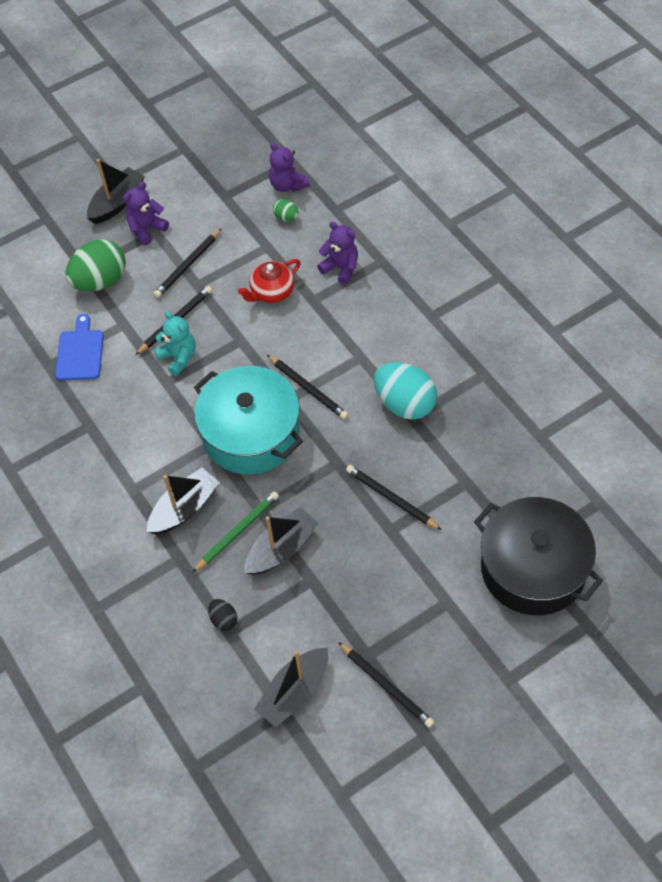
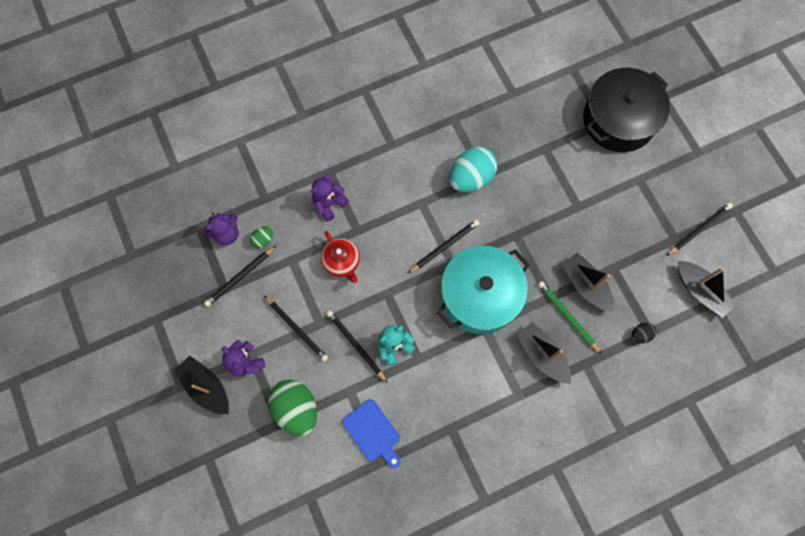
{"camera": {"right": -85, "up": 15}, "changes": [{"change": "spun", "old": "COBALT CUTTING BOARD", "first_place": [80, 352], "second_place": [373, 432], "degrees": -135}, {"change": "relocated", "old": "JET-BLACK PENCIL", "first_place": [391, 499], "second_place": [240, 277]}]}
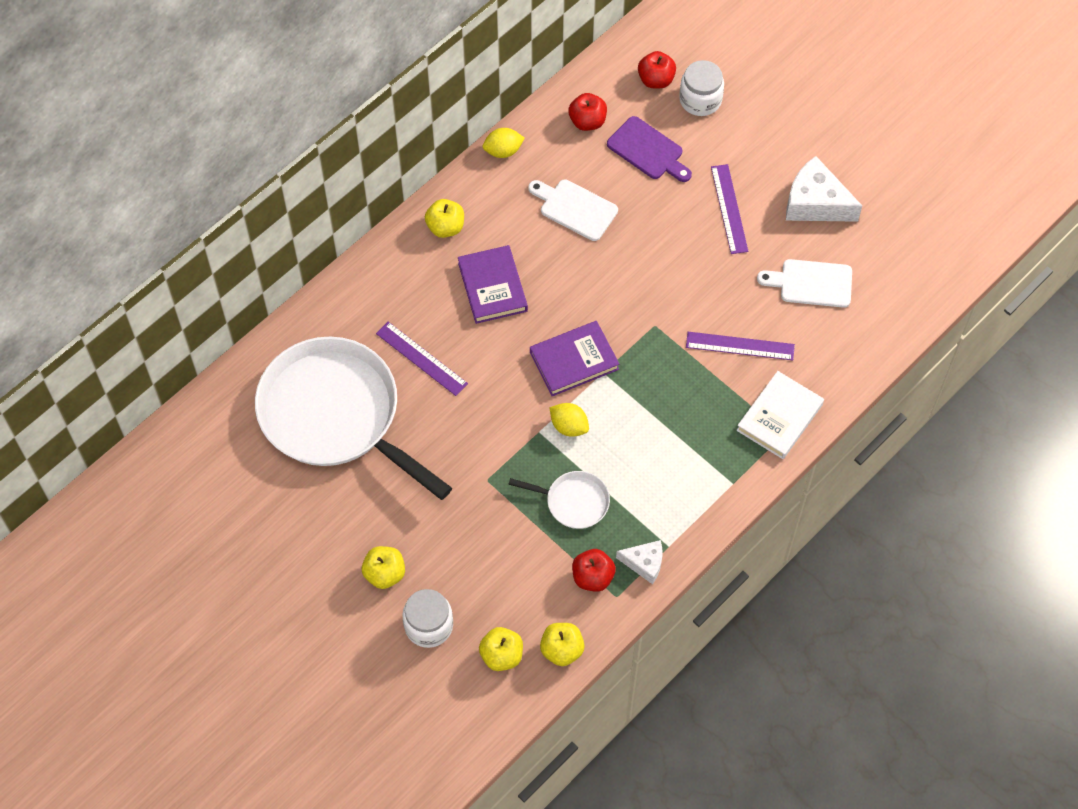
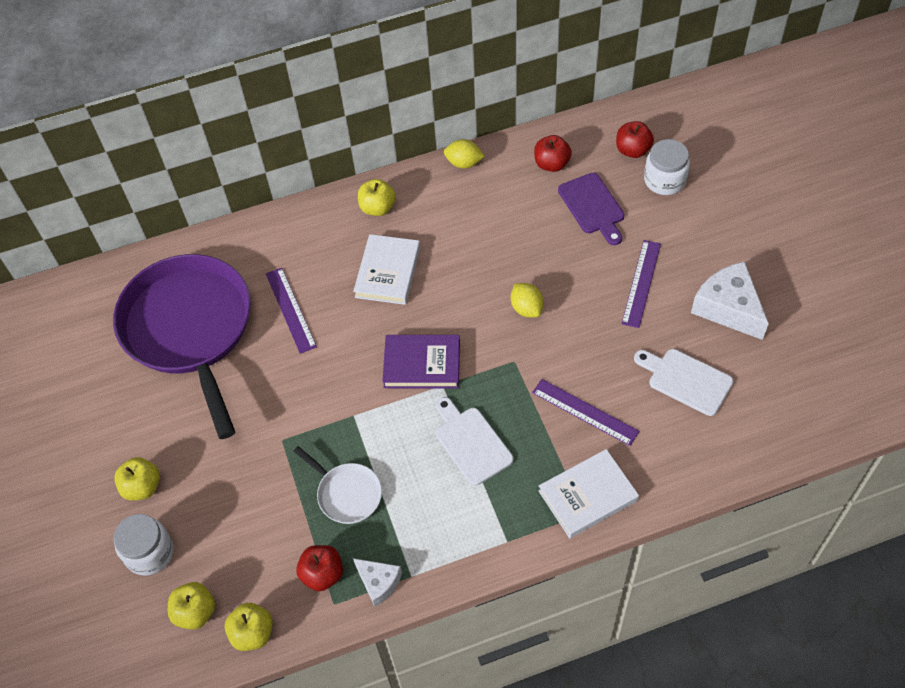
{"camera": {"right": 30, "up": -5}, "changes": [{"change": "relocated", "old": "SNOW-WHITE CUTTING BOARD", "first_place": [575, 208], "second_place": [471, 442]}, {"change": "colour", "old": "VIOLET HARDCOVER", "new": "SNOW-WHITE HARDCOVER", "first_place": [492, 287], "second_place": [388, 272]}, {"change": "colour", "old": "SNOW-WHITE SKILLET", "new": "VIOLET SKILLET", "first_place": [335, 415], "second_place": [189, 329]}, {"change": "relocated", "old": "BRIGHT YELLOW LEMON", "first_place": [569, 426], "second_place": [526, 308]}]}
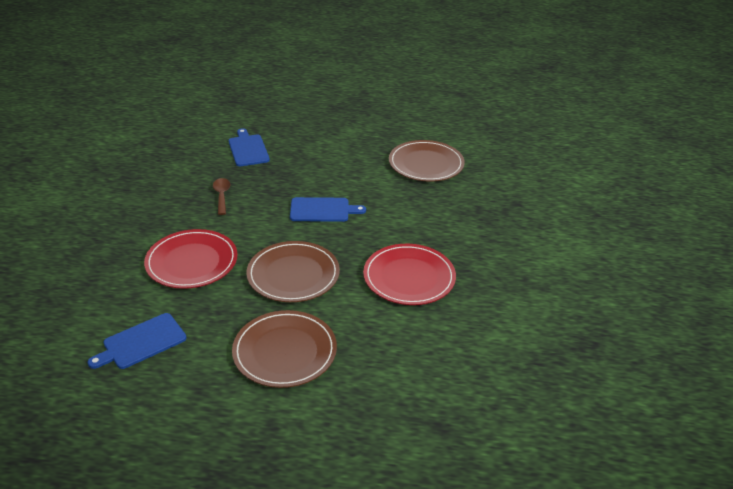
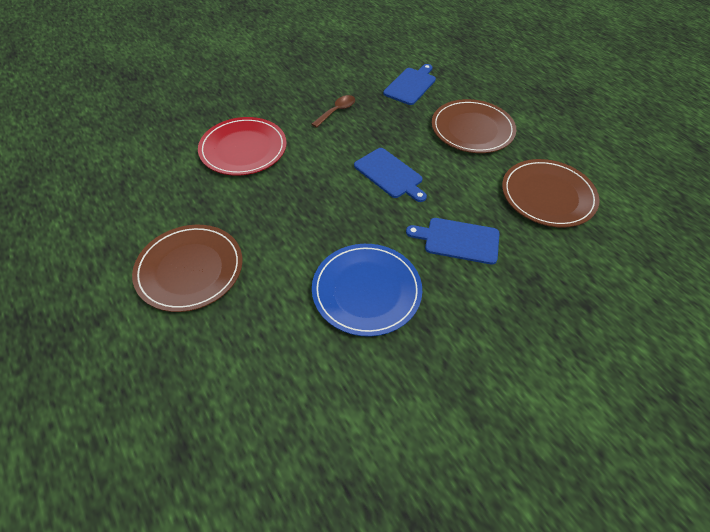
{"camera": {"right": 50, "up": 15}, "changes": [{"change": "relocated", "old": "DARK BROWN FLAT DISH", "first_place": [293, 274], "second_place": [472, 129]}, {"change": "colour", "old": "SCARLET FLAT DISH", "new": "COBALT FLAT DISH", "first_place": [409, 277], "second_place": [366, 291]}, {"change": "relocated", "old": "COBALT CUTTING BOARD", "first_place": [142, 342], "second_place": [458, 240]}]}
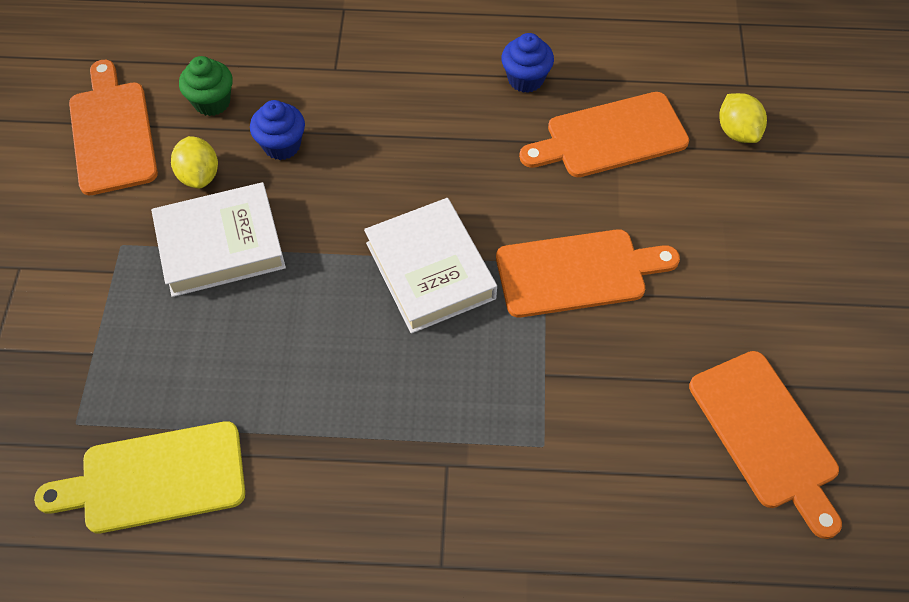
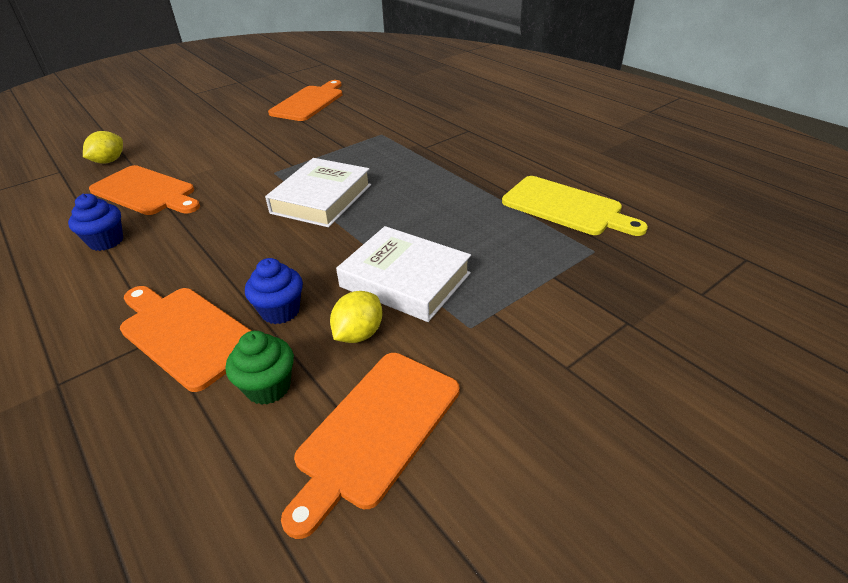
{"camera": {"right": -130, "up": -20}, "changes": [{"change": "relocated", "old": "BRIGHT ORANGE CUTTING BOARD", "first_place": [577, 273], "second_place": [186, 333]}]}
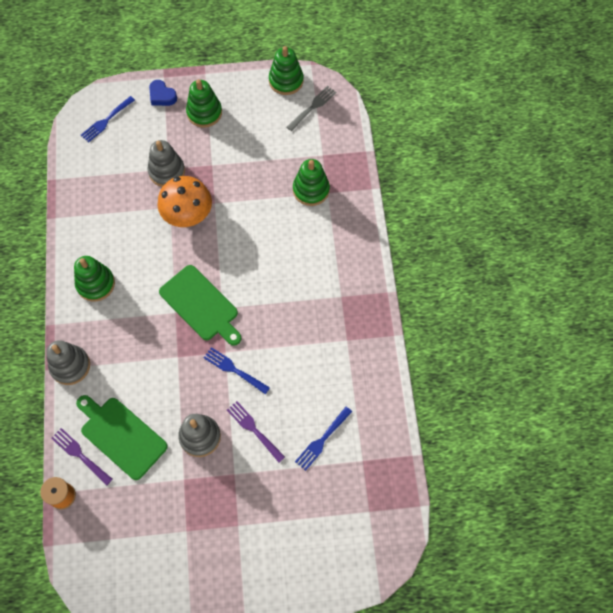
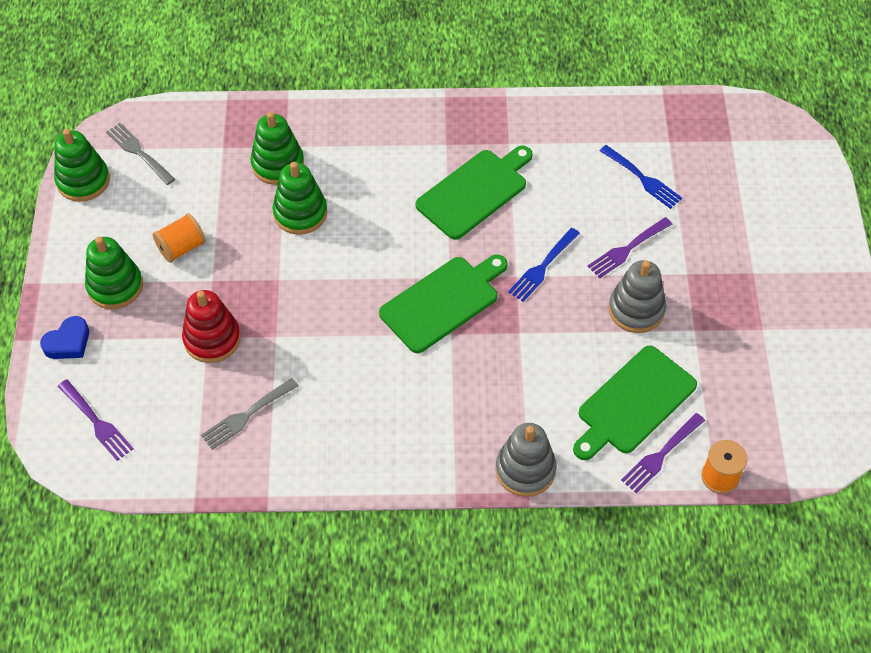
{"camera": {"right": -85, "up": -10}, "changes": [{"change": "colour", "old": "COBALT FORK", "new": "VIOLET FORK", "first_place": [106, 120], "second_place": [96, 422]}, {"change": "colour", "old": "GREY STACKING RINGS", "new": "SCARLET STACKING RINGS", "first_place": [167, 171], "second_place": [212, 339]}, {"change": "missing", "old": "BRIGHT ORANGE FUNGUS", "first_place": [188, 215]}, {"change": "relocated", "old": "LEAF-GREEN STACKING RINGS", "first_place": [95, 284], "second_place": [300, 213]}, {"change": "appeared", "new": "LEAF-GREEN CUTTING BOARD", "second_place": [474, 191]}, {"change": "appeared", "new": "BRIGHT ORANGE SPOOL", "second_place": [181, 247]}, {"change": "appeared", "new": "GREY FORK", "second_place": [246, 415]}]}
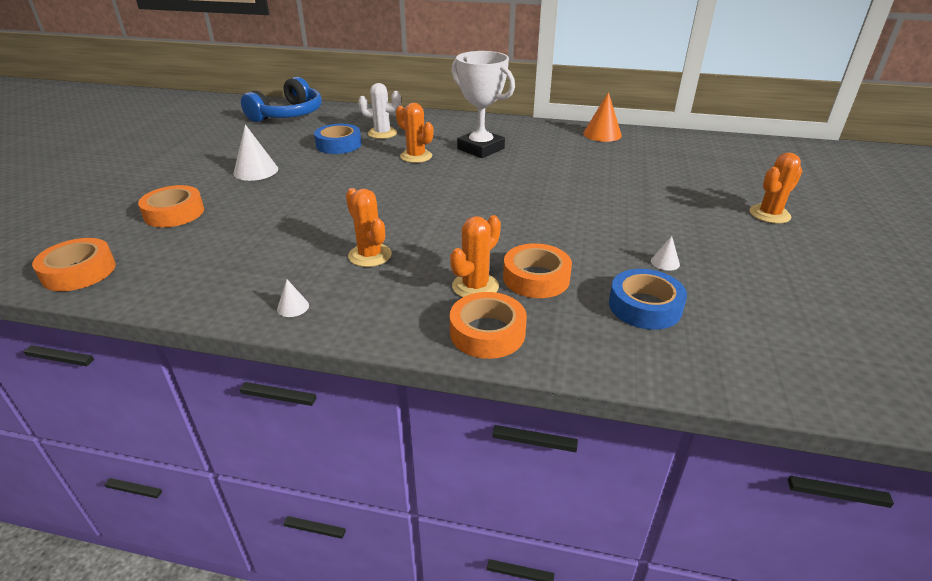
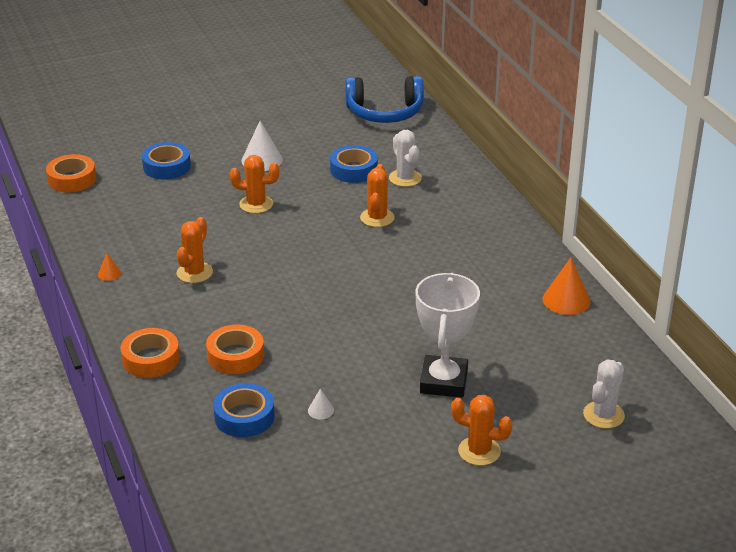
{"camera": {"right": 55, "up": 0}, "changes": [{"change": "relocated", "old": "SNOW-WHITE TROPHY", "first_place": [480, 149], "second_place": [443, 381]}, {"change": "colour", "old": "BRIGHT ORANGE ROLL OF TAPE", "new": "COBALT ROLL OF TAPE", "first_place": [174, 213], "second_place": [166, 166]}, {"change": "relocated", "old": "BRIGHT ORANGE CACTUS", "first_place": [475, 286], "second_place": [256, 204]}, {"change": "colour", "old": "SNOW-WHITE SOLID CONE", "new": "BRIGHT ORANGE SOLID CONE", "first_place": [293, 307], "second_place": [109, 273]}, {"change": "appeared", "new": "SNOW-WHITE CACTUS", "second_place": [603, 415]}]}
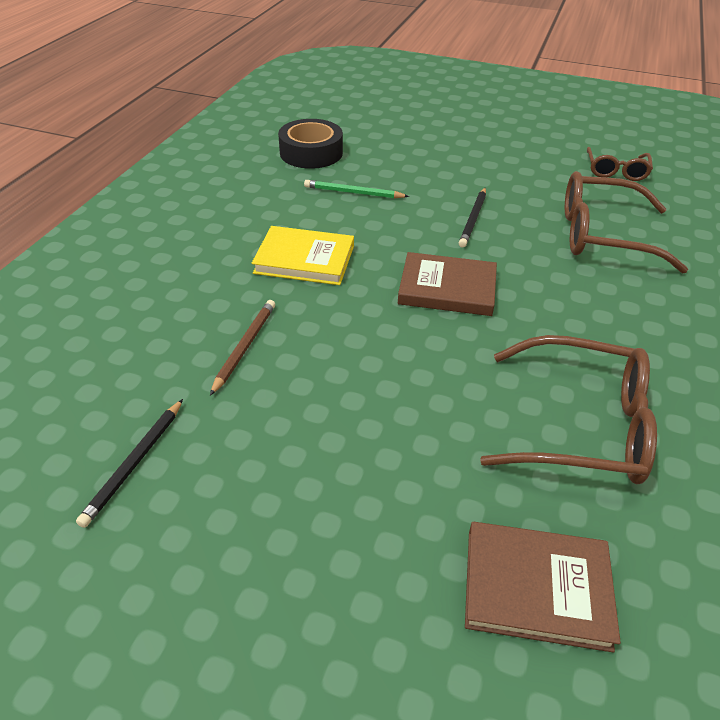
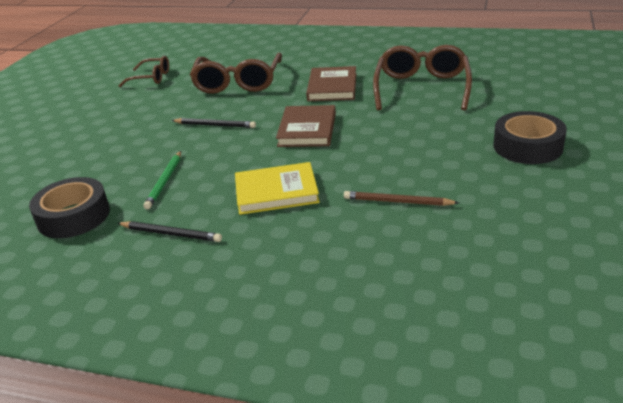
{"camera": {"right": -90, "up": -10}, "changes": [{"change": "spun", "old": "BRIGHT YELLOW HARDCOVER", "first_place": [304, 259], "second_place": [276, 192], "degrees": 75}, {"change": "relocated", "old": "JET-BLACK PENCIL", "first_place": [134, 463], "second_place": [170, 234]}, {"change": "relocated", "old": "DARK BROWN HARDCOVER", "first_place": [536, 588], "second_place": [332, 87]}, {"change": "appeared", "new": "JET-BLACK ROLL OF TAPE", "second_place": [527, 146]}]}
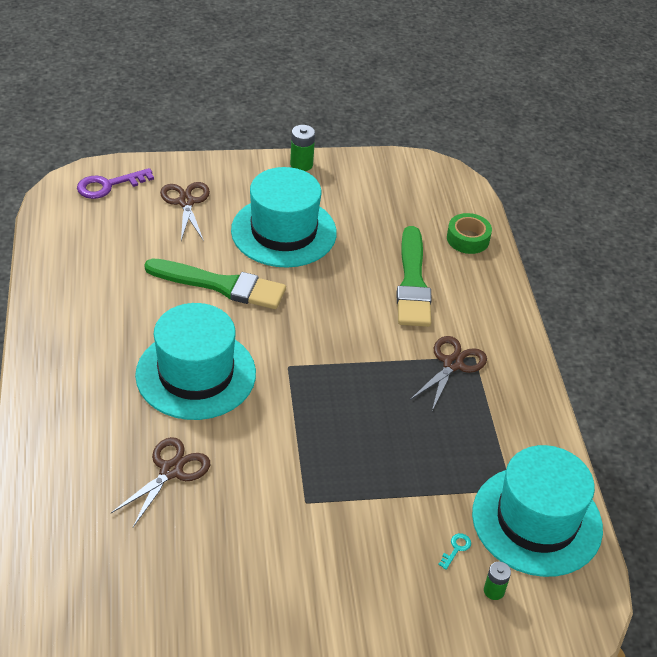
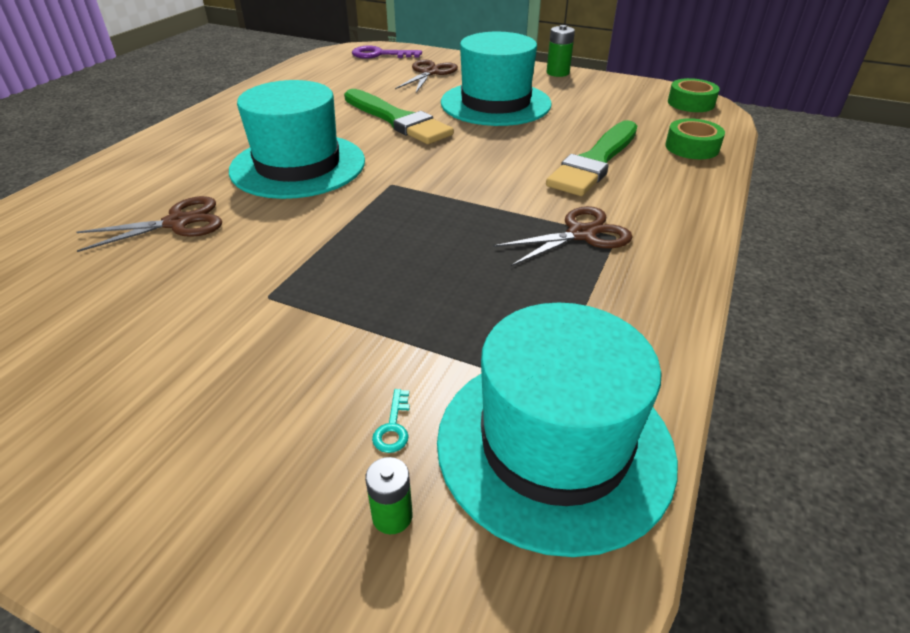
{"camera": {"right": 35, "up": -5}, "changes": [{"change": "spun", "old": "AQUA DOOR KEY", "first_place": [456, 549], "second_place": [393, 427], "degrees": 120}, {"change": "appeared", "new": "LEAF-GREEN ROLL OF TAPE", "second_place": [690, 103]}]}
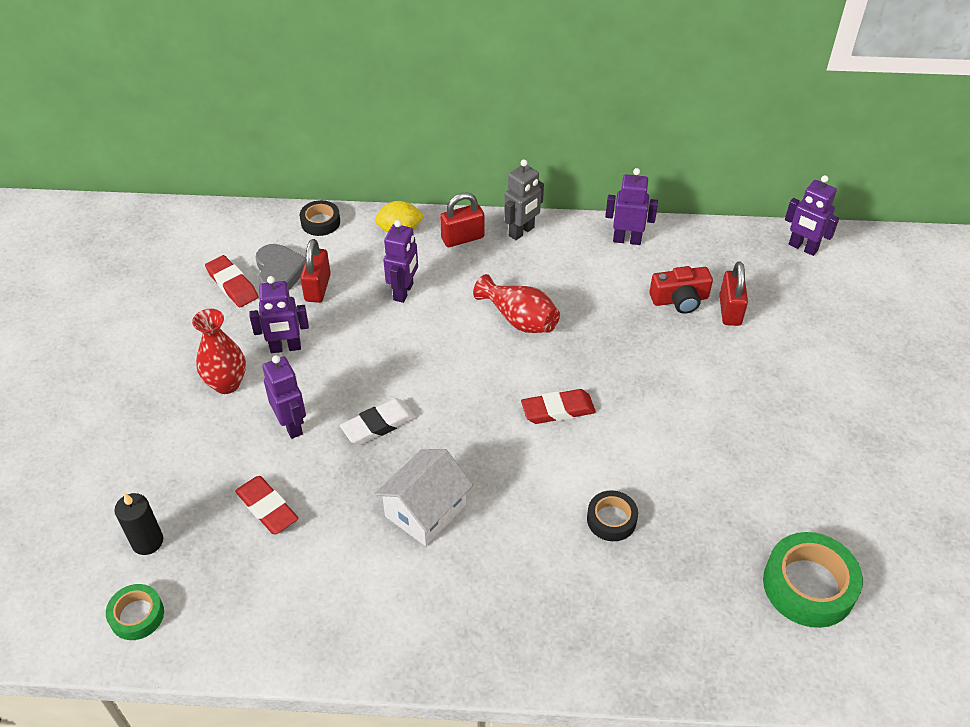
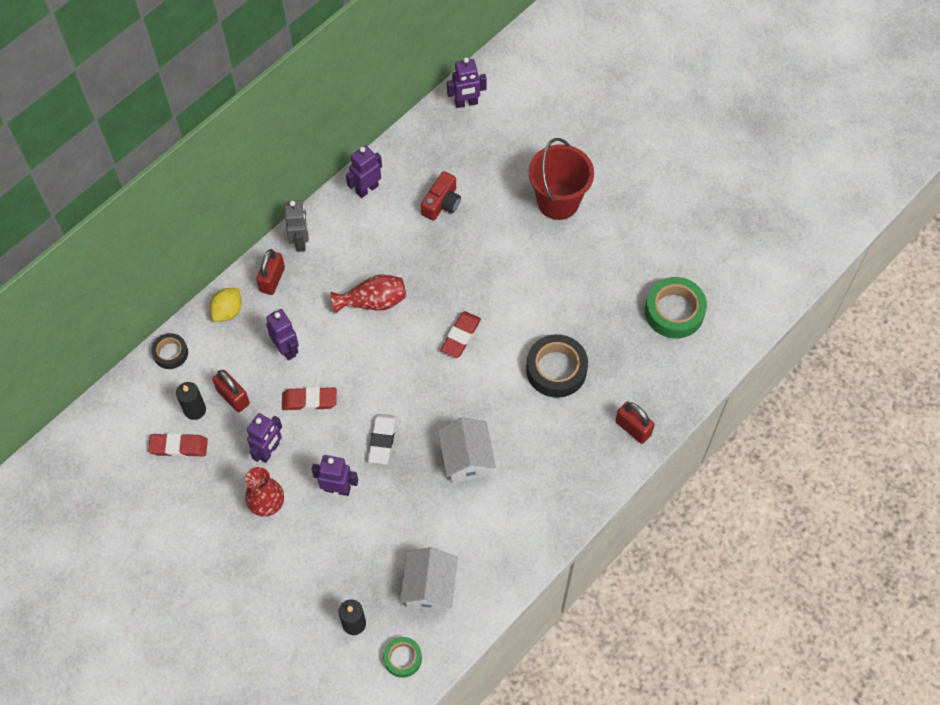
{"camera": {"right": -50, "up": 15}, "changes": [{"change": "exchanged", "old": "GREY HEART", "new": "JET-BLACK WAX CANDLE", "first_place": [280, 272], "second_place": [195, 410]}, {"change": "relocated", "old": "SCARLET LOCK", "first_place": [730, 310], "second_place": [633, 428]}, {"change": "relocated", "old": "SCARLET GUM ERASER", "first_place": [267, 508], "second_place": [309, 400]}, {"change": "size", "old": "JET-BLACK ROLL OF TAPE", "first_place": [611, 519], "second_place": [556, 369], "factor": 1.74}, {"change": "appeared", "new": "SCARLET SAND BUCKET", "second_place": [558, 201]}, {"change": "appeared", "new": "SNOW-WHITE TOY HOUSE", "second_place": [429, 587]}]}
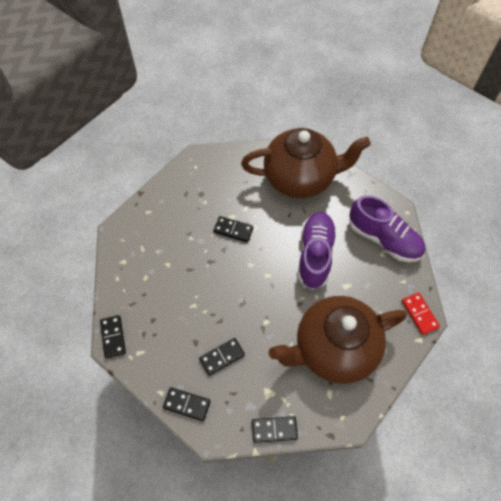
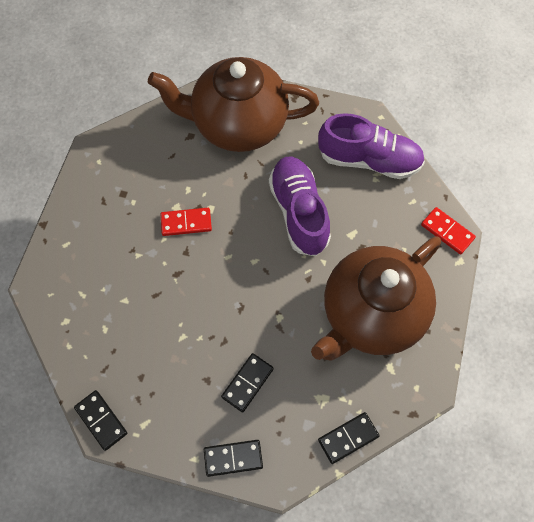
{"camera": {"right": -25, "up": 5}, "changes": [{"change": "spun", "old": "DARK BROWN TEA POT", "first_place": [300, 178], "second_place": [237, 125], "degrees": -150}, {"change": "colour", "old": "JET-BLACK DOMINO", "new": "SCARLET DOMINO", "first_place": [233, 230], "second_place": [186, 223]}]}
